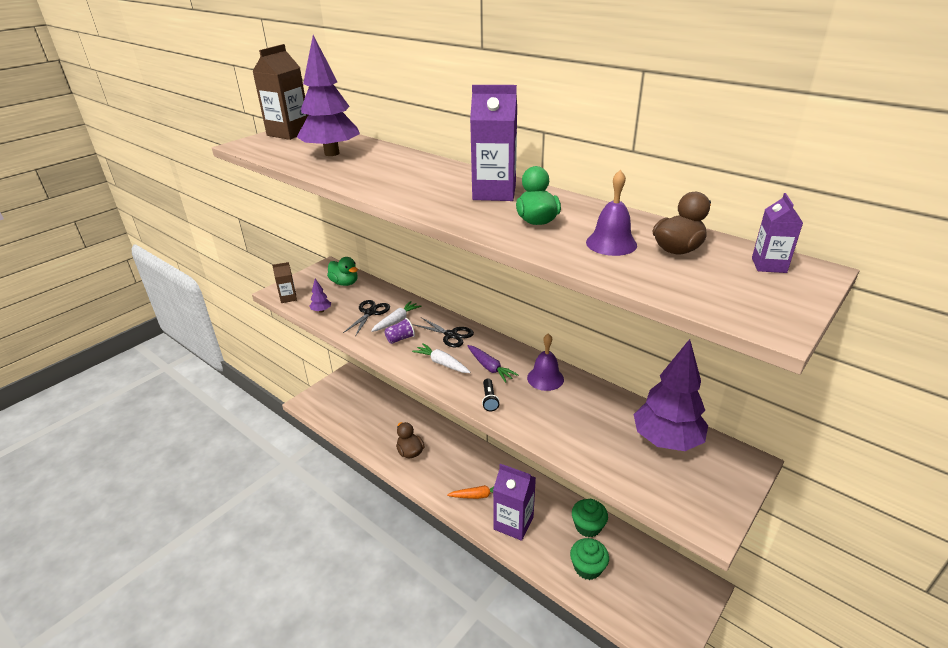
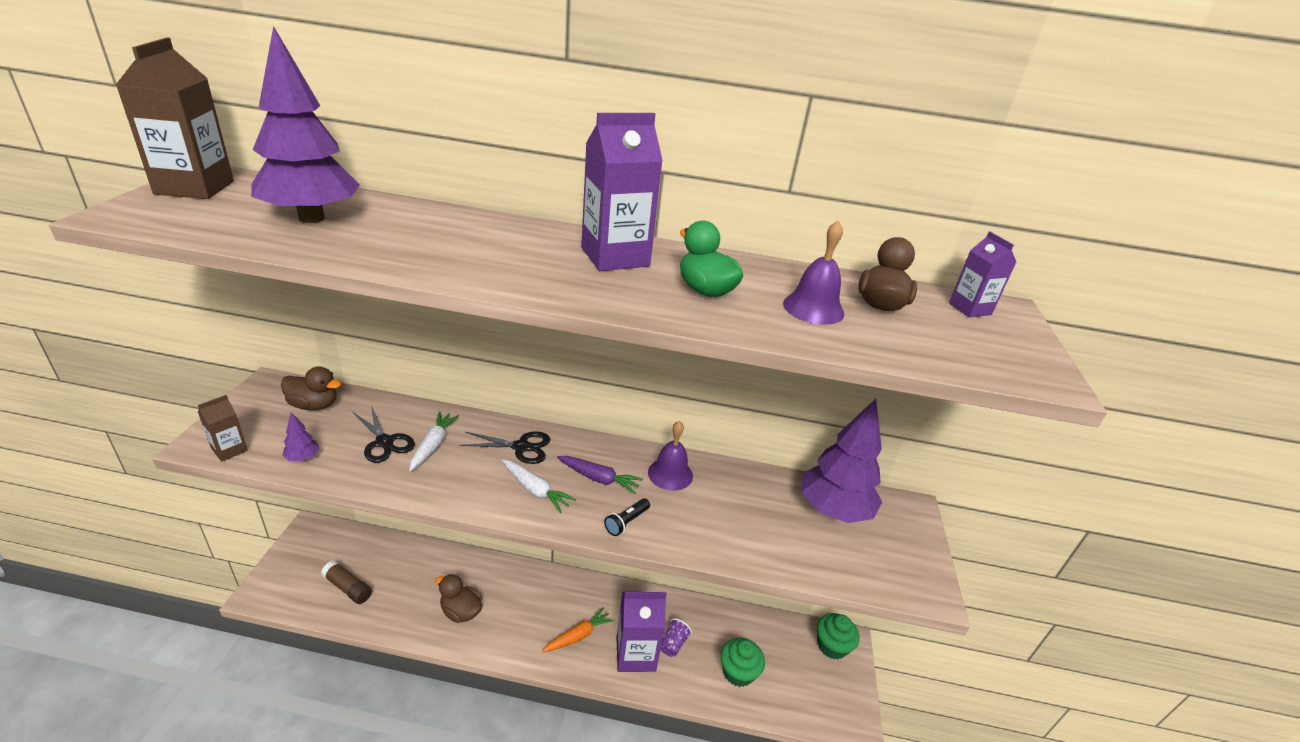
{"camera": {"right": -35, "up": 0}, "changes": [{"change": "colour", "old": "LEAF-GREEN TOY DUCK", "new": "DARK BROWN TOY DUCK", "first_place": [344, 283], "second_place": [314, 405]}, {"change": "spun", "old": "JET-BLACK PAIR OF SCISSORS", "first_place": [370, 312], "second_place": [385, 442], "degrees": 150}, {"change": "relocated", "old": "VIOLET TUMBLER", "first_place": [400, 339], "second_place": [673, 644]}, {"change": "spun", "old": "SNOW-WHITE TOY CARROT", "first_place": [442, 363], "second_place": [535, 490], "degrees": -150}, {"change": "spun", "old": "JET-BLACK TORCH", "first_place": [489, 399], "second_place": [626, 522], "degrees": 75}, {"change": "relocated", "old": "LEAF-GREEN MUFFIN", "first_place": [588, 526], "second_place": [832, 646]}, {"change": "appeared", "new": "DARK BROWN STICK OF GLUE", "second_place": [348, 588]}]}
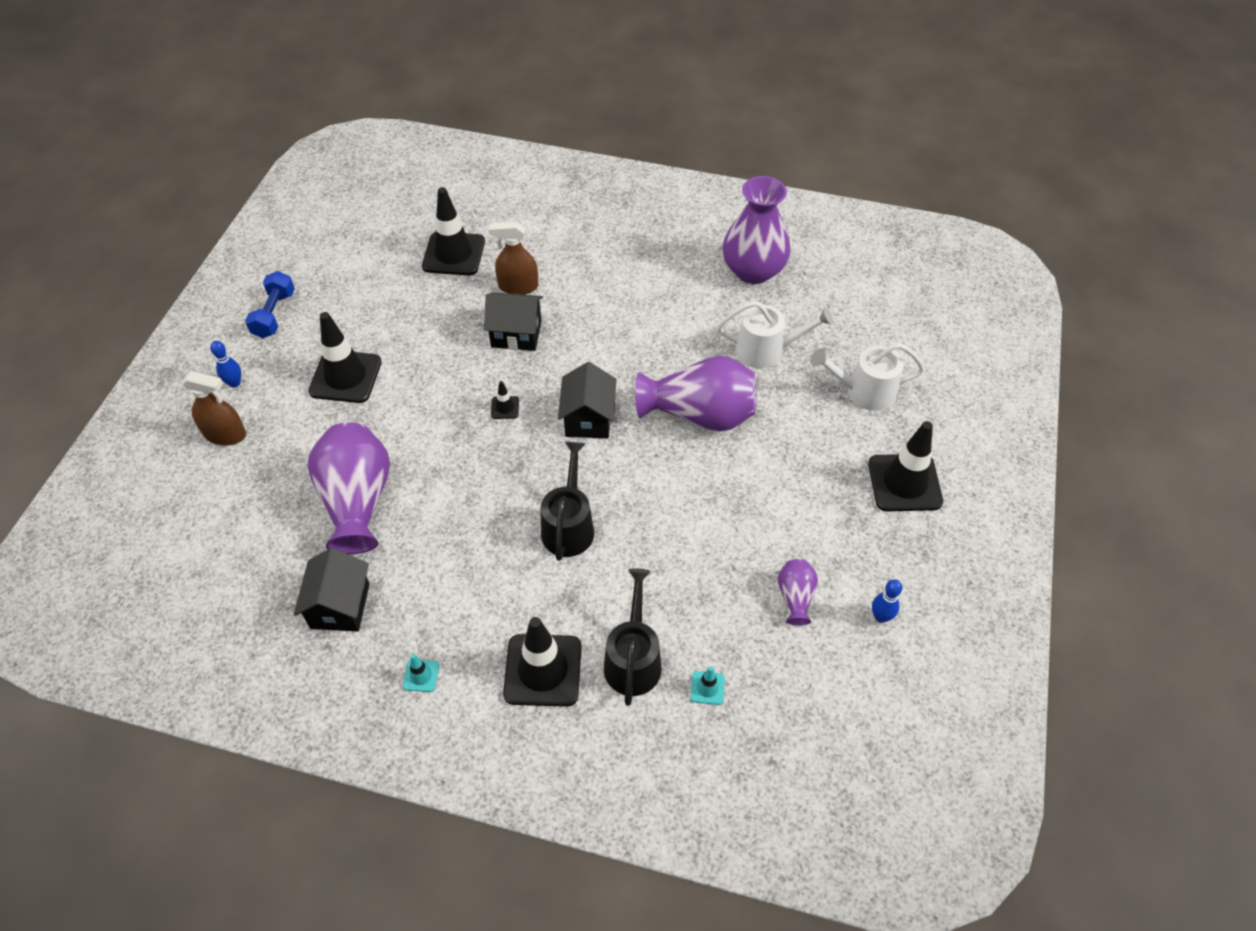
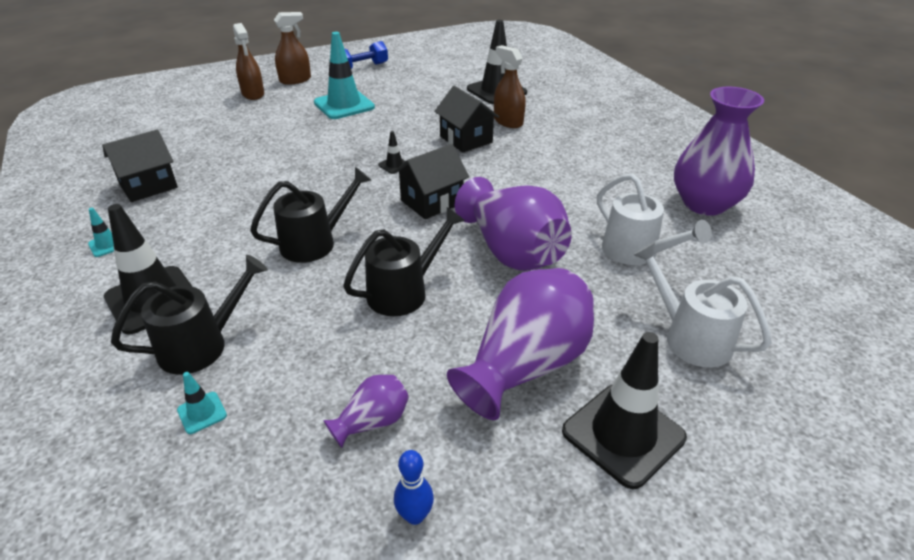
{"camera": {"right": 50, "up": -15}, "changes": [{"change": "colour", "old": "JET-BLACK ROAD CONE", "new": "AQUA ROAD CONE", "first_place": [345, 377], "second_place": [344, 105]}, {"change": "exchanged", "old": "COBALT TENPIN", "new": "DARK BROWN SPRAYER", "first_place": [234, 383], "second_place": [295, 80]}, {"change": "relocated", "old": "VIOLET FLOWER VASE", "first_place": [357, 501], "second_place": [525, 366]}, {"change": "appeared", "new": "JET-BLACK WATERING CAN", "second_place": [404, 291]}]}
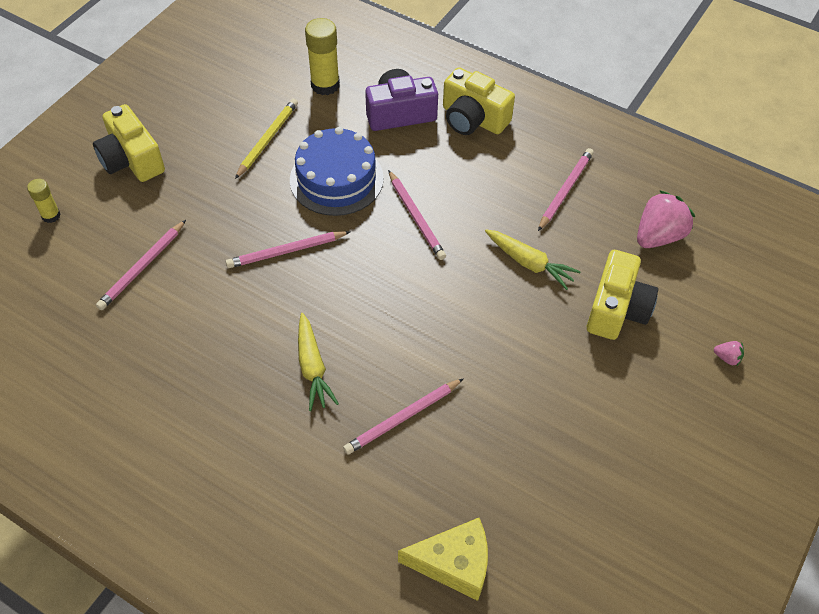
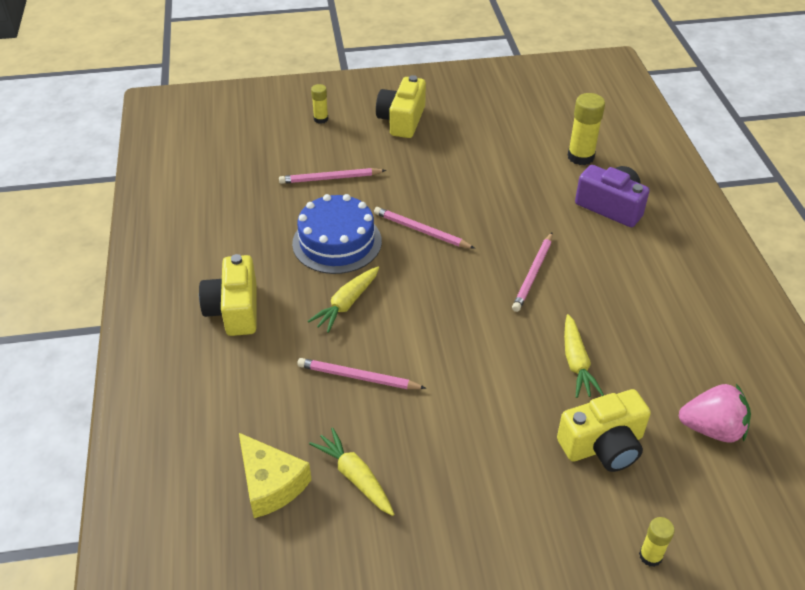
{"camera": {"right": 50, "up": -10}, "changes": [{"change": "relocated", "old": "BRIGHT YELLOW PHOTO CAMERA", "first_place": [473, 119], "second_place": [234, 310]}, {"change": "missing", "old": "BRIGHT YELLOW PENCIL", "first_place": [267, 140]}, {"change": "relocated", "old": "COBALT CAKE", "first_place": [336, 179], "second_place": [337, 242]}, {"change": "missing", "old": "ROSE-PINK PENCIL", "first_place": [565, 190]}, {"change": "exchanged", "old": "ROSE-PINK TOY STRAWBERRY", "new": "BRIGHT YELLOW STICK OF GLUE", "first_place": [727, 358], "second_place": [650, 556]}, {"change": "appeared", "new": "BRIGHT YELLOW TOY CARROT", "second_place": [355, 477]}]}
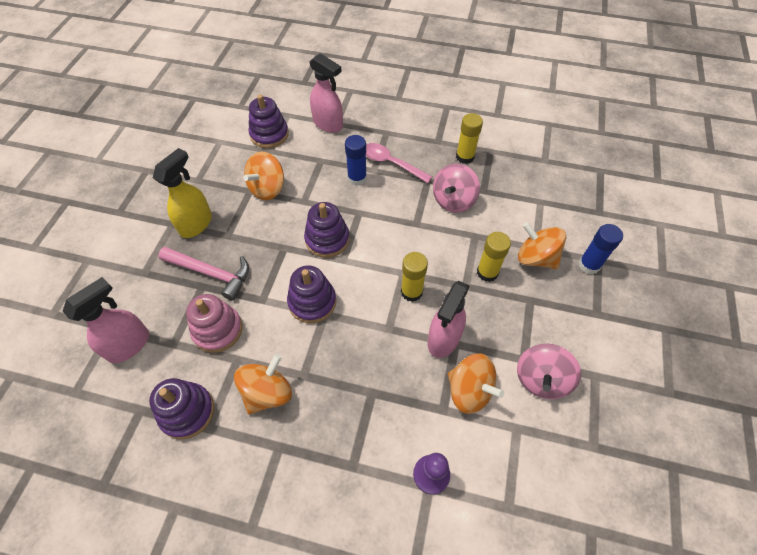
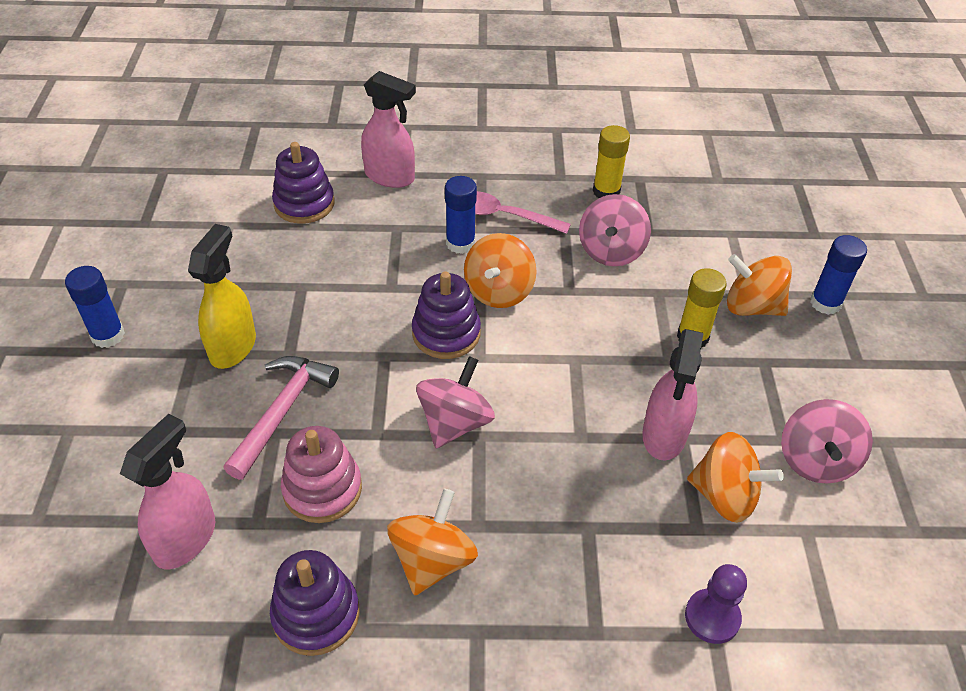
{"camera": {"right": -15, "up": -10}, "changes": [{"change": "relocated", "old": "BRIGHT ORANGE SPINNING TOP", "first_place": [267, 188], "second_place": [499, 291]}, {"change": "spun", "old": "ROSE-PINK HAMMER", "first_place": [211, 273], "second_place": [282, 412], "degrees": -75}, {"change": "missing", "old": "BRIGHT YELLOW STICK OF GLUE", "first_place": [411, 292]}, {"change": "exchanged", "old": "VIOLET STACKING RINGS", "new": "ROSE-PINK SPINNING TOP", "first_place": [312, 302], "second_place": [455, 422]}, {"change": "appeared", "new": "COBALT STICK OF GLUE", "second_place": [108, 335]}]}
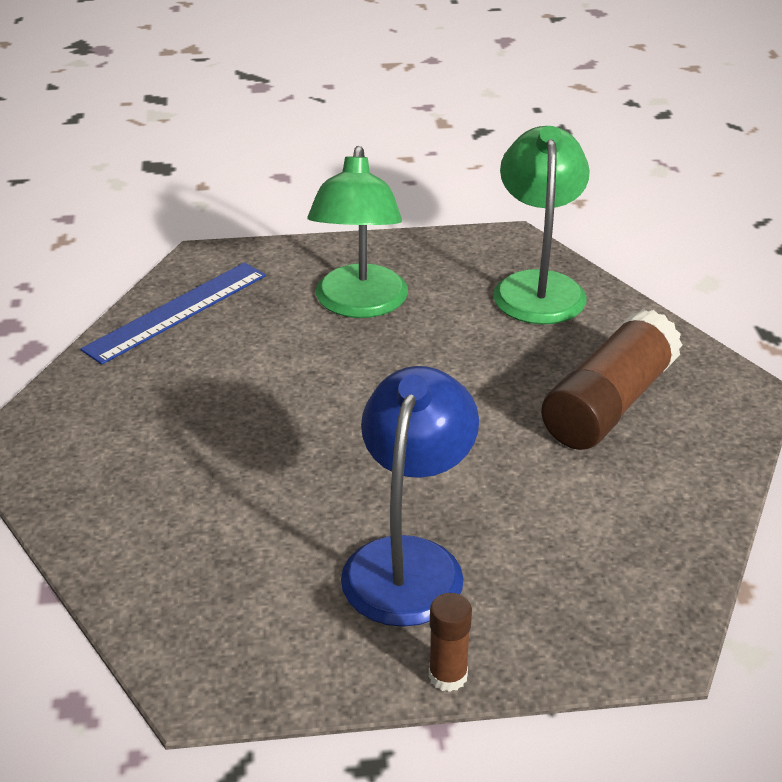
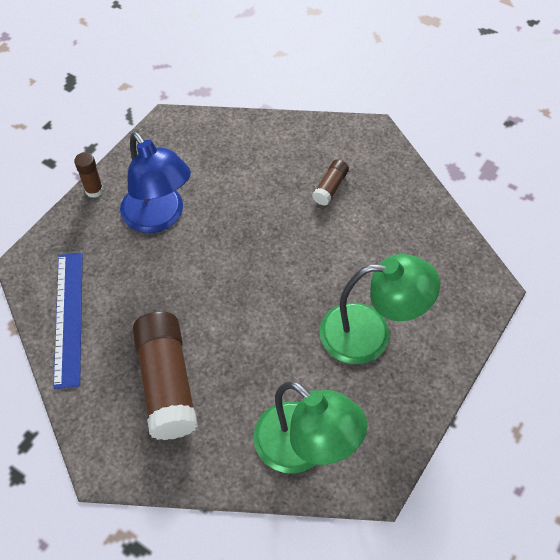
{"camera": {"right": 130, "up": 20}, "changes": [{"change": "spun", "old": "LEAF-GREEN LAMP", "first_place": [359, 305], "second_place": [370, 333], "degrees": 135}, {"change": "relocated", "old": "COBALT MEASURING STICK", "first_place": [176, 311], "second_place": [69, 317]}, {"change": "appeared", "new": "DARK BROWN STICK OF GLUE", "second_place": [330, 188]}]}
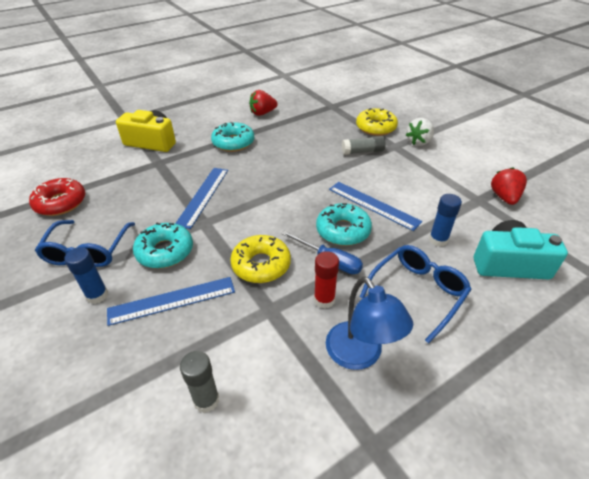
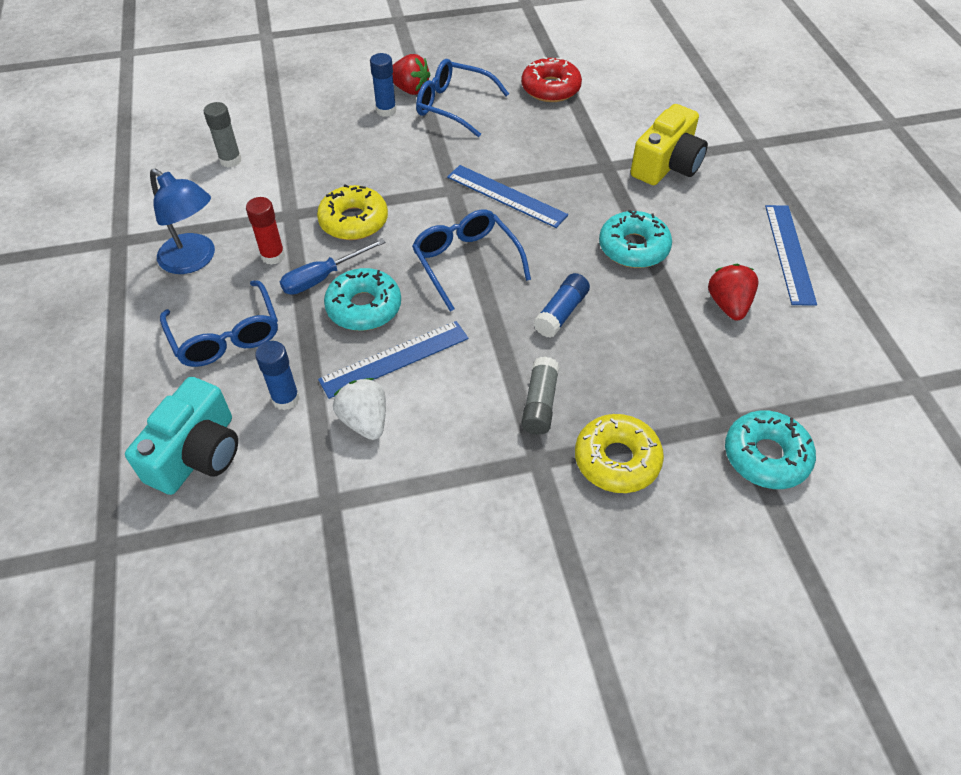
{"camera": {"right": 110, "up": 10}, "changes": [{"change": "relocated", "old": "SNOW-WHITE TOY STRAWBERRY", "first_place": [419, 142], "second_place": [365, 421]}, {"change": "relocated", "old": "SCARLET TOY STRAWBERRY", "first_place": [504, 197], "second_place": [410, 89]}, {"change": "relocated", "old": "AQUA DOUGHNUT", "first_place": [165, 251], "second_place": [766, 456]}, {"change": "spun", "old": "COBALT LAMP", "first_place": [360, 355], "second_place": [194, 260], "degrees": -135}, {"change": "relocated", "old": "COBALT MEASURING STICK", "first_place": [172, 300], "second_place": [790, 253]}, {"change": "appeared", "new": "COBALT SPECTACLES", "second_place": [466, 262]}, {"change": "appeared", "new": "COBALT STICK OF GLUE", "second_place": [561, 313]}]}
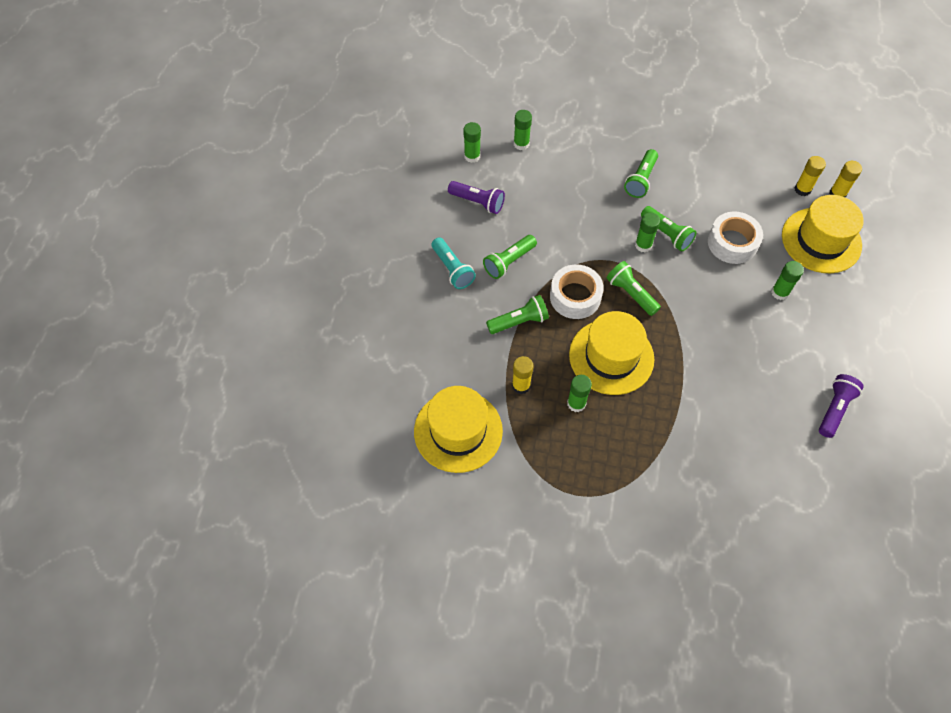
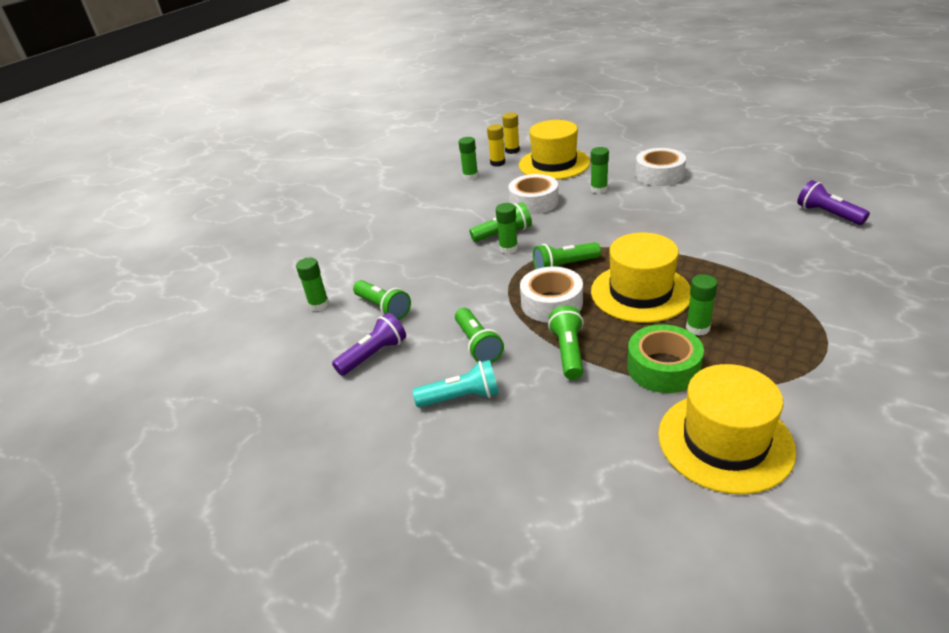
{"camera": {"right": -65, "up": -25}, "changes": [{"change": "relocated", "old": "LEAF-GREEN STICK OF GLUE", "first_place": [472, 156], "second_place": [470, 176]}, {"change": "relocated", "old": "LEAF-GREEN TORCH", "first_place": [641, 180], "second_place": [383, 308]}, {"change": "exchanged", "old": "BRIGHT YELLOW STICK OF GLUE", "new": "LEAF-GREEN ROLL OF TAPE", "first_place": [521, 385], "second_place": [663, 368]}, {"change": "relocated", "old": "VIOLET TORCH", "first_place": [834, 409], "second_place": [828, 214]}, {"change": "appeared", "new": "SNOW-WHITE ROLL OF TAPE", "second_place": [659, 175]}]}
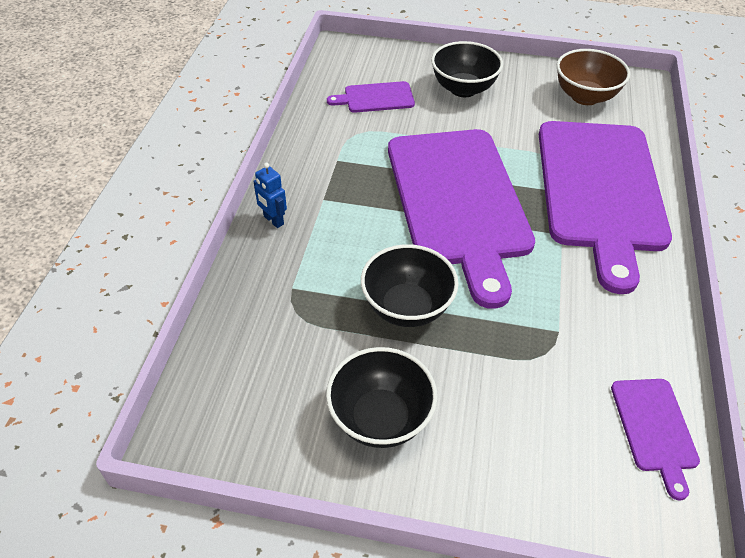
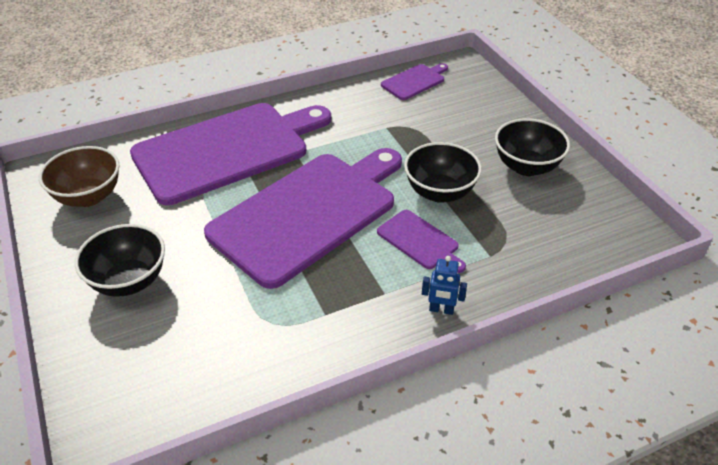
{"camera": {"right": -125, "up": -5}, "changes": [{"change": "relocated", "old": "VIOLET CUTTING BOARD", "first_place": [376, 98], "second_place": [420, 241]}, {"change": "spun", "old": "COBALT ROBOT", "first_place": [273, 220], "second_place": [441, 310], "degrees": 90}]}
